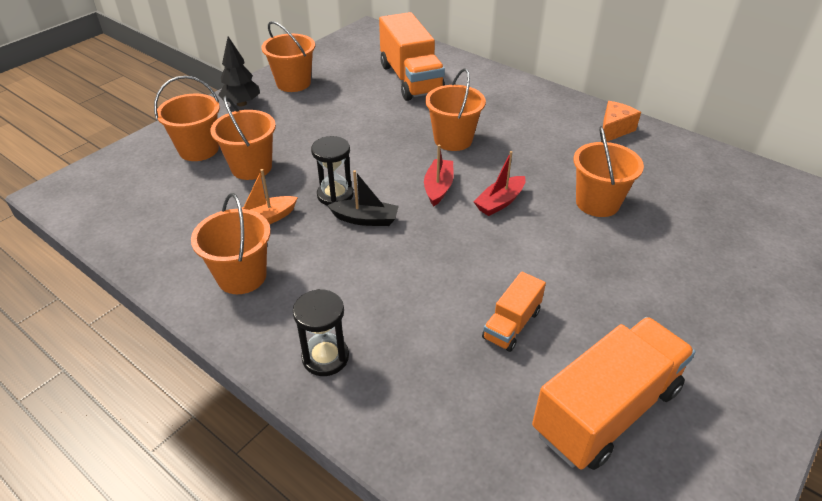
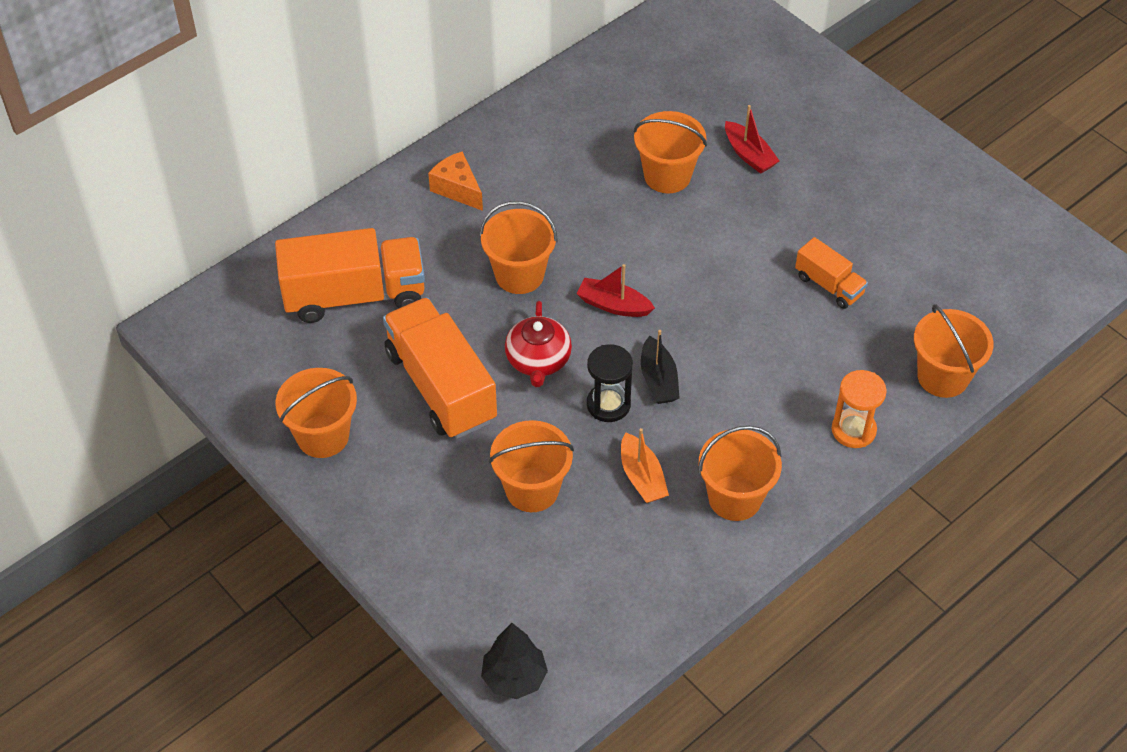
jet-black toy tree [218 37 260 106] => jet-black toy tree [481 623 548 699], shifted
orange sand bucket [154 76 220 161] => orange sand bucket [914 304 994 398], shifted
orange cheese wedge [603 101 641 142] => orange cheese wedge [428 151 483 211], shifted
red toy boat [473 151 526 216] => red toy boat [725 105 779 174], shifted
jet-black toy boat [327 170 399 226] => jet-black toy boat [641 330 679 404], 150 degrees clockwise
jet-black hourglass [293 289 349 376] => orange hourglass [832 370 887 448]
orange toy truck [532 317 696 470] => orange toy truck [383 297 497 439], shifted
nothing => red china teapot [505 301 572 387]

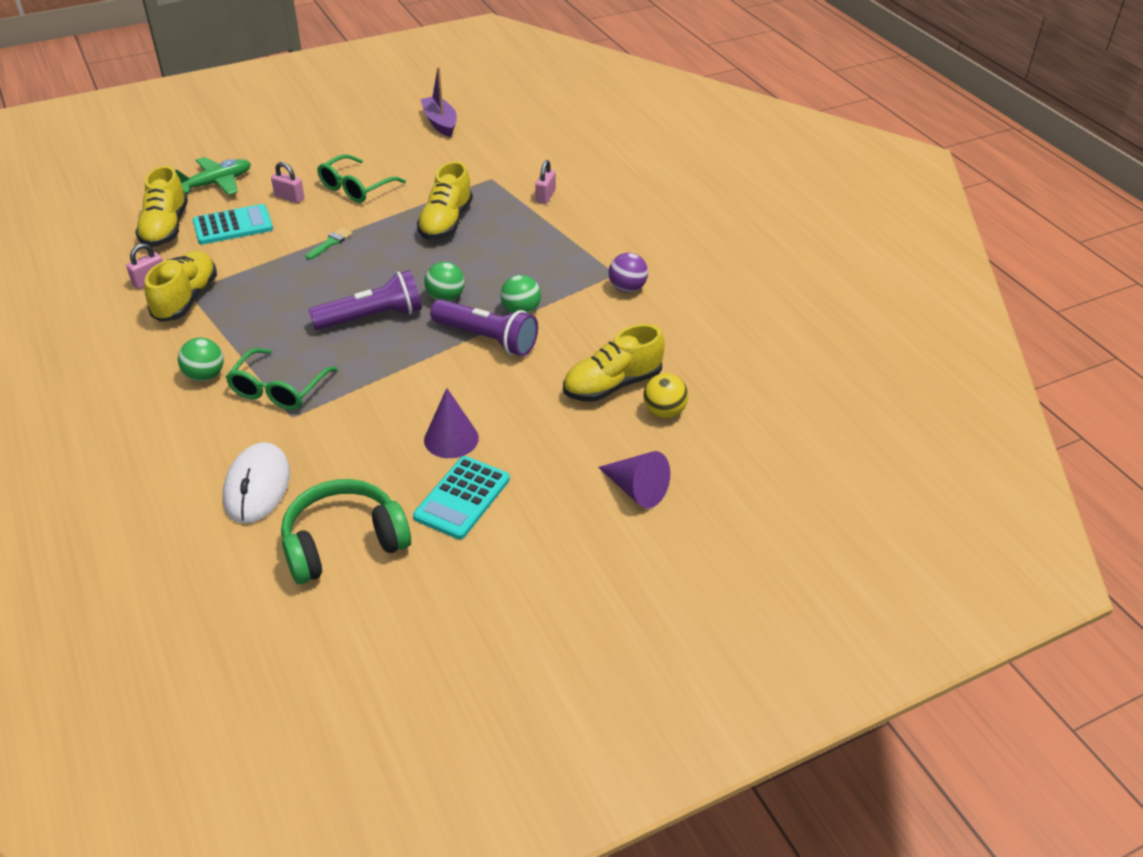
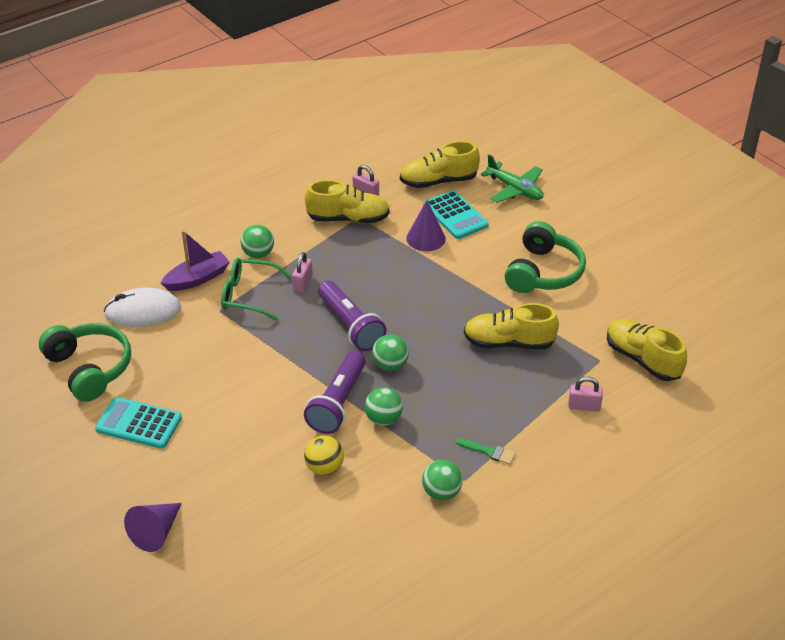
royal purple toy boat [420 67 457 137] => royal purple toy boat [161 230 230 291], shifted
green eyeglasses [317 154 406 203] => green headset [505 221 586 293]
pink padlock [271 162 304 203] => pink padlock [292 252 313 292], shifted
green paintbrush [306 227 353 260] => green paintbrush [456 438 516 465], shifted
royal purple play ball [609 253 648 292] => green play ball [422 460 463 501]
golden lace-up shoe [563 324 665 402] => golden lace-up shoe [607 318 687 381], shifted
golden play ball [644 373 688 418] => golden play ball [304 436 344 476], shifted
royal purple cone shape [424 388 479 458] => royal purple cone shape [406 200 446 251], shifted

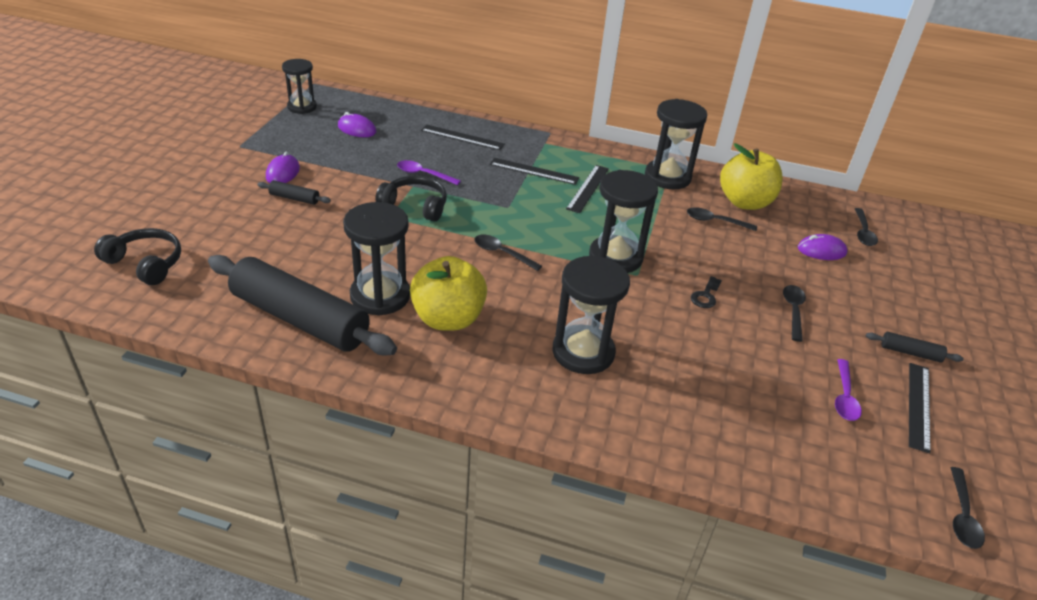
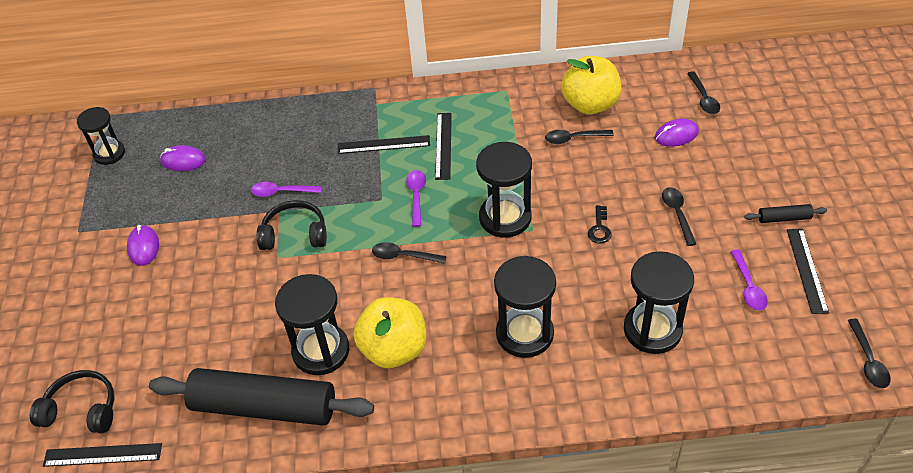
jet-black hourglass [645 99 707 189] => jet-black hourglass [624 251 694 354], shifted
jet-black straightedge [421 124 505 150] => jet-black straightedge [43 443 162 467], shifted
jet-black pastry roller [258 180 331 205] => nothing
nothing => royal purple spoon [406 170 426 227]

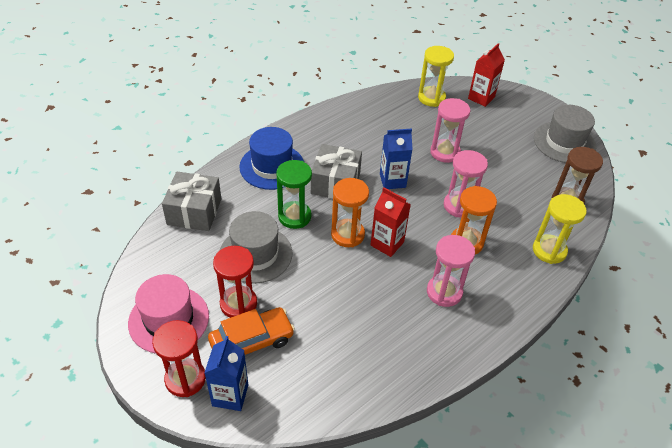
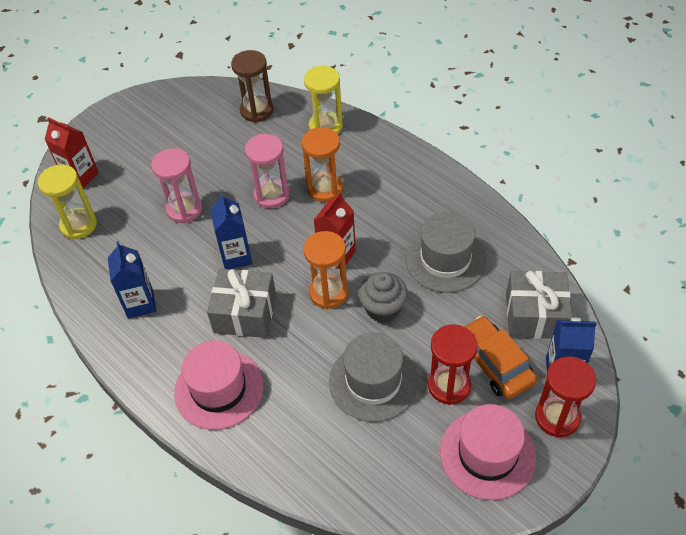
grey hat [534 105 596 163] => grey hat [405 212 487 292], shifted
cobalt hat [239 127 304 190] => pink hat [174 340 263 430]
green hourglass [276 160 312 229] => nothing
grey present [162 172 221 231] => grey present [506 271 572 339], shifted
pink hourglass [427 235 475 307] => nothing
nothing => cobalt carton [108 241 156 318]
nothing => grey cupcake [358 272 408 323]

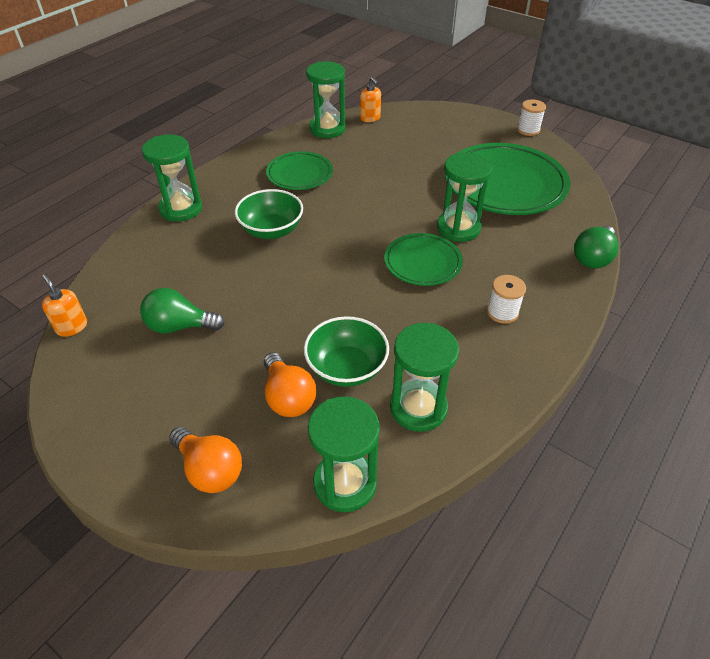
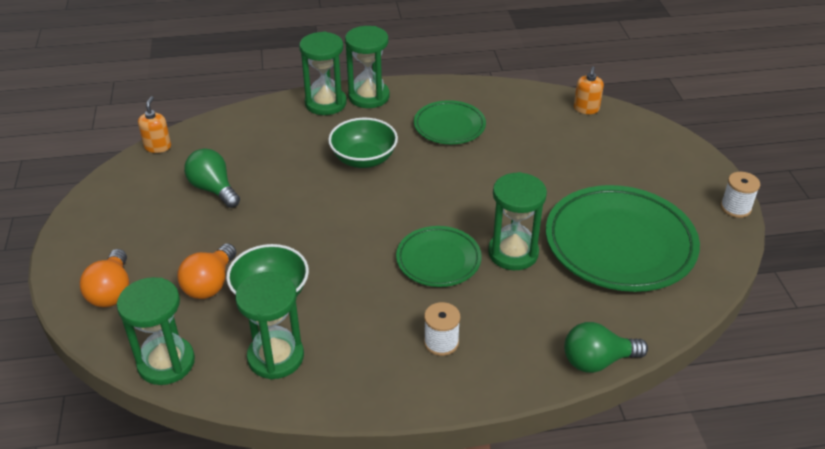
green hourglass [306 61 346 138] => green hourglass [345 26 390 108], shifted

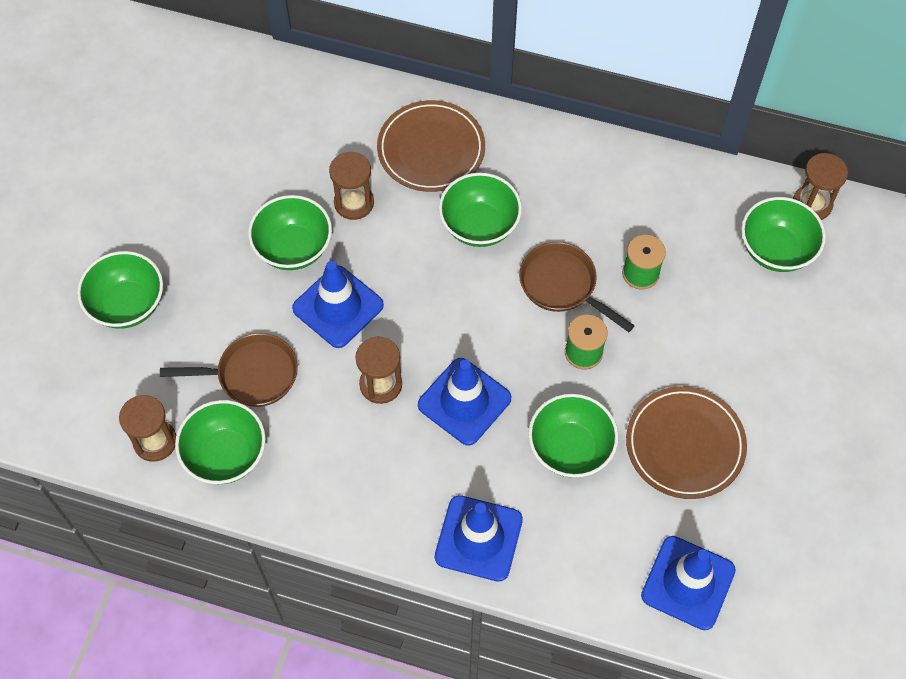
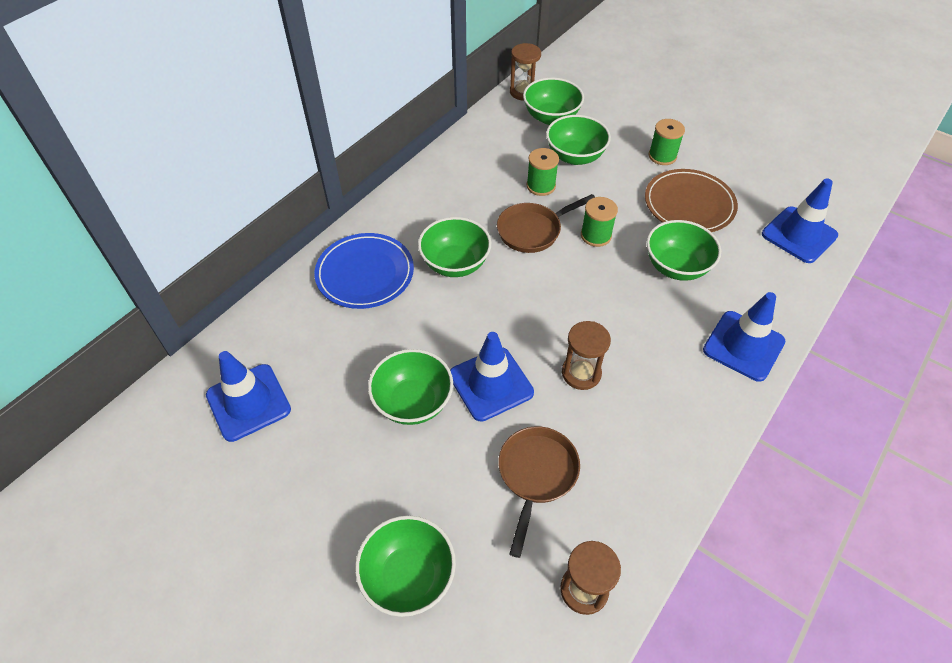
russet flat dish [377 100 485 192] => cobalt flat dish [314 233 414 309]
russet hourglass [329 152 374 220] => nothing
cobalt safety cone [418 358 512 446] => cobalt safety cone [206 351 291 442], shifted
green deep dish [175 400 266 484] => green deep dish [546 115 611 165], shifted
nothing => green spool [648 119 685 165]

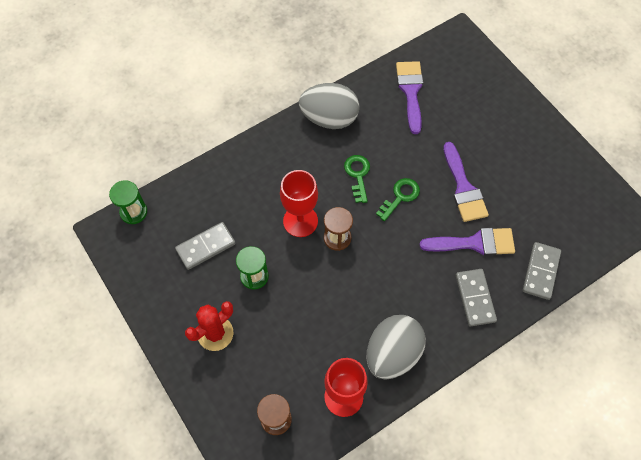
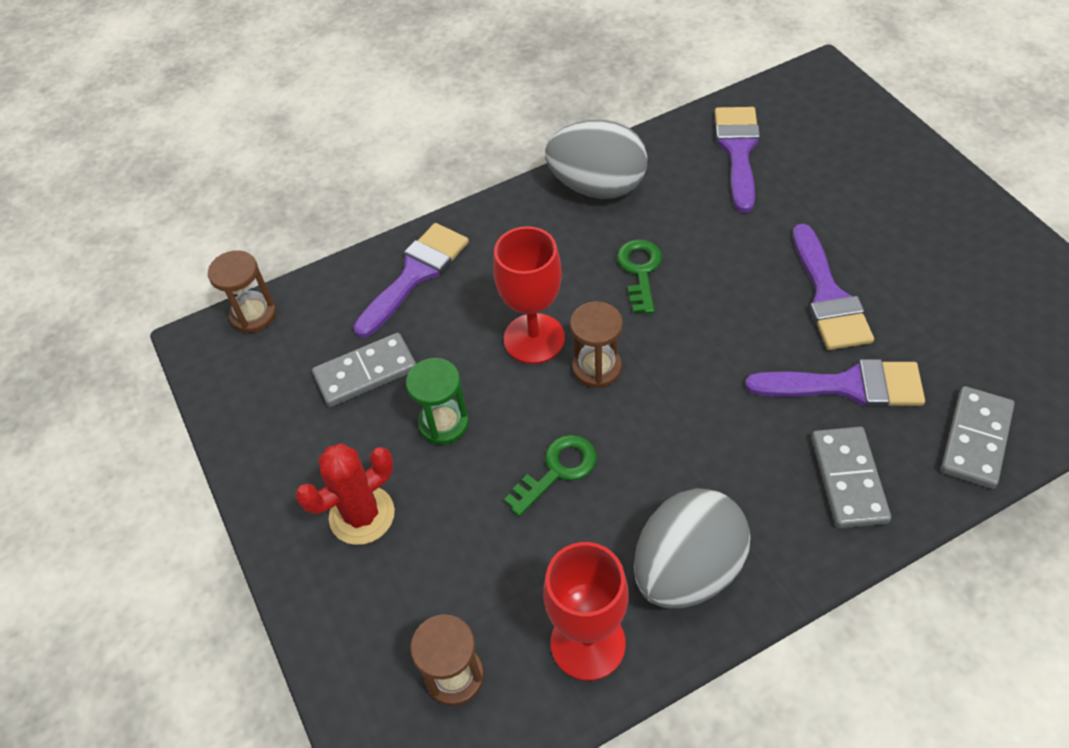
green door key [376 178 420 221] => green door key [504 435 597 517], shifted
green hourglass [109 180 147 224] => russet hourglass [208 250 276 333]
nothing => royal purple paintbrush [353 223 469 338]

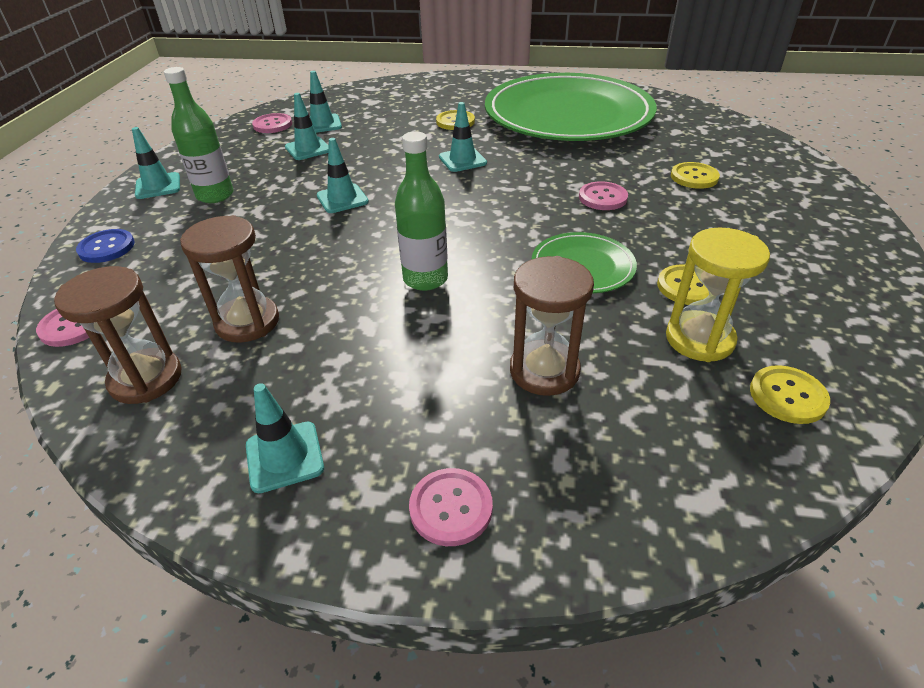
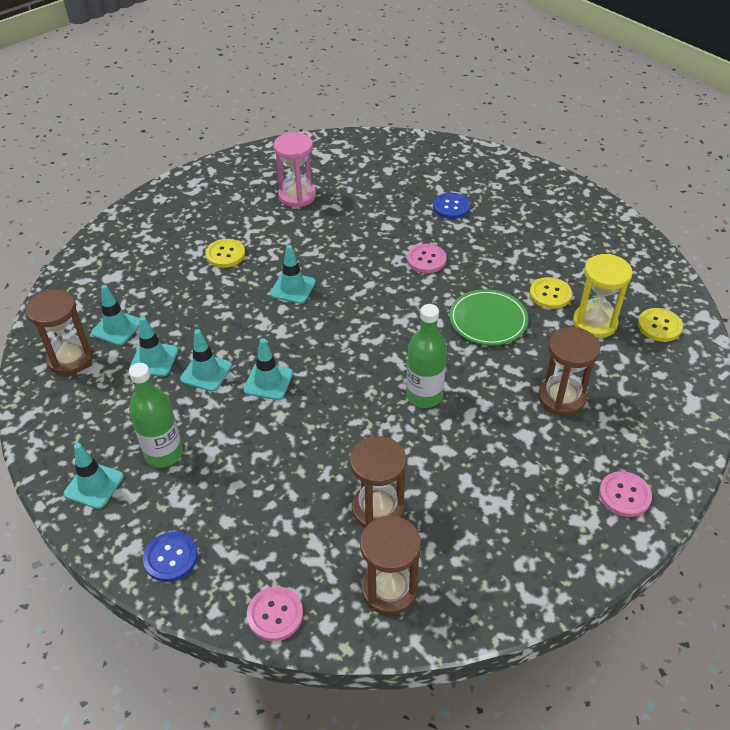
green flat dish [485 73 657 141] => pink hourglass [273 132 316 207]
pink shirt button [252 113 292 133] => russet hourglass [26 289 93 375]
golden shirt button [671 162 720 189] => cobalt shirt button [433 193 470 219]
teal safety cone [246 383 324 493] => teal safety cone [180 329 232 392], shifted

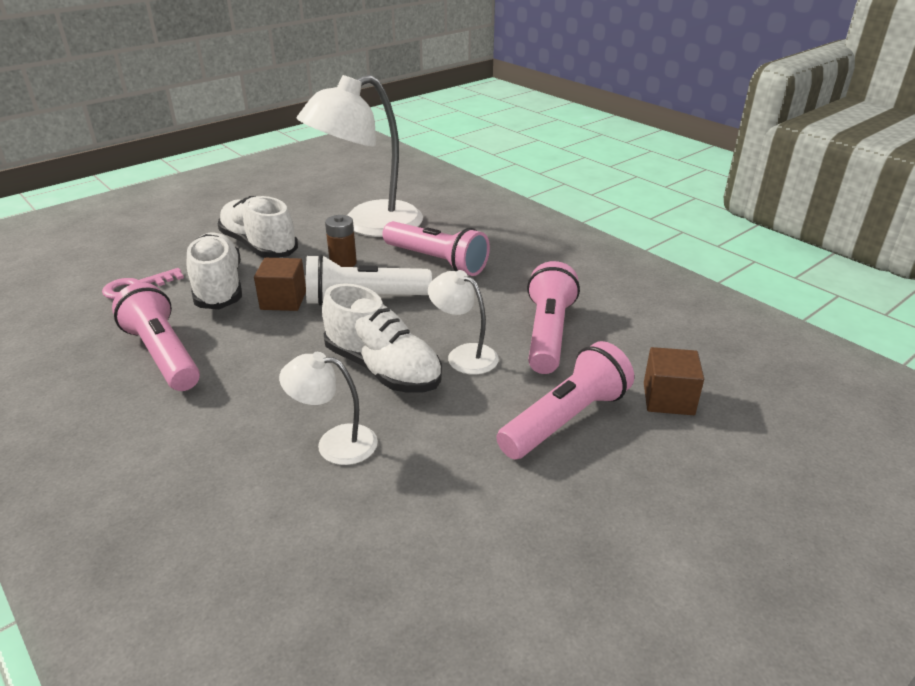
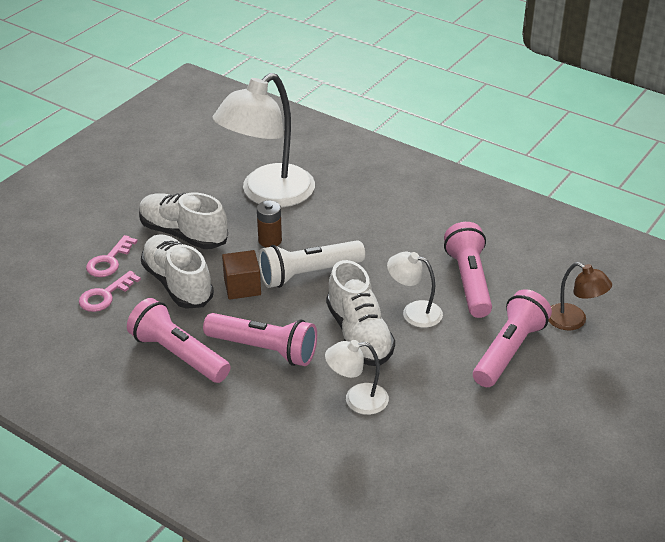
pink torch [382 221 490 276] => pink torch [203 313 317 366], shifted
snow-white lace-up shoe [322 283 442 393] => snow-white lace-up shoe [326 260 395 366], 45 degrees clockwise
russet solid cube [644 347 704 415] => russet desk lamp [548 262 612 330]
nothing => pink door key [86 235 138 277]

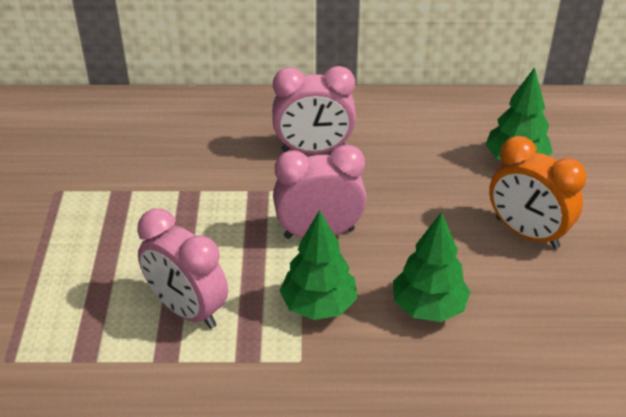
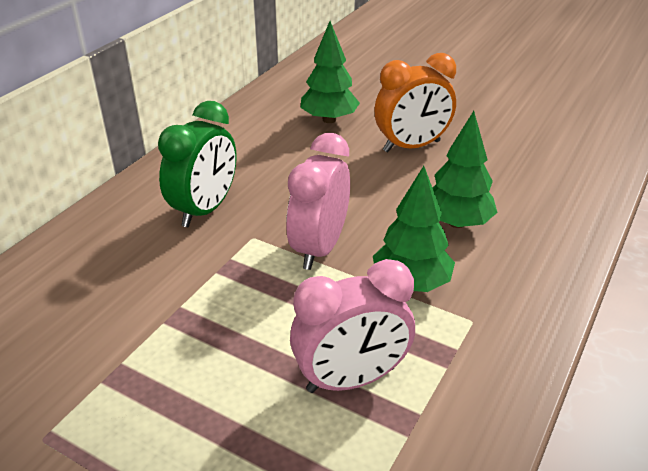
pink alarm clock [272 66 356 154] => green alarm clock [158 101 237 227]

